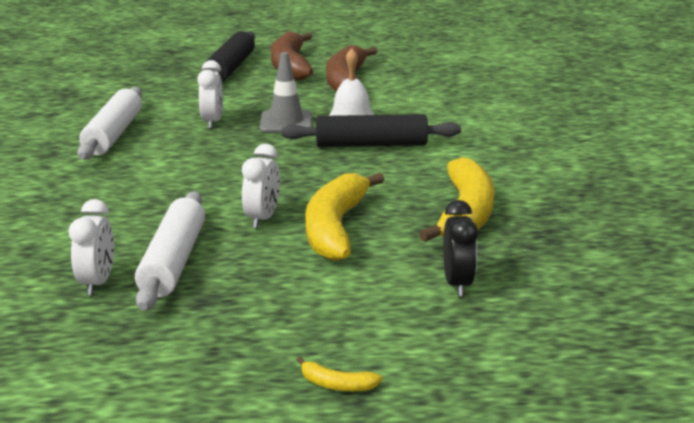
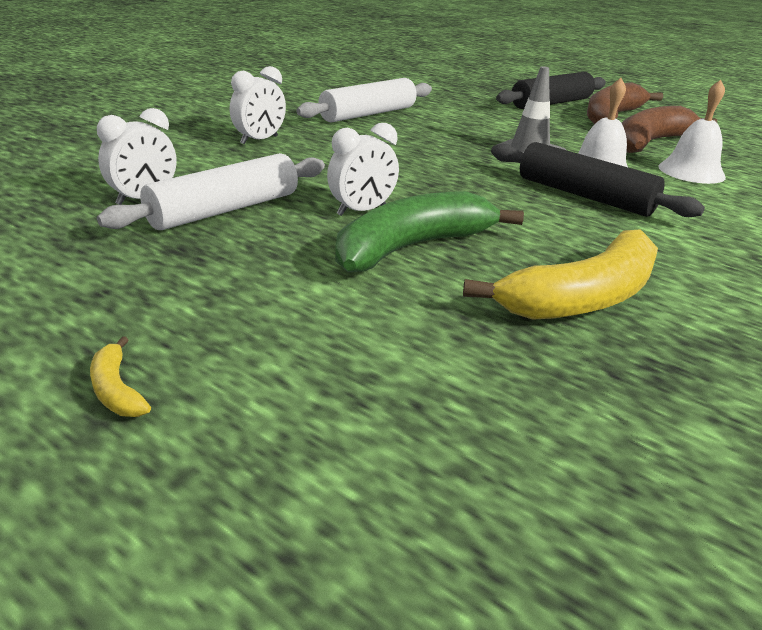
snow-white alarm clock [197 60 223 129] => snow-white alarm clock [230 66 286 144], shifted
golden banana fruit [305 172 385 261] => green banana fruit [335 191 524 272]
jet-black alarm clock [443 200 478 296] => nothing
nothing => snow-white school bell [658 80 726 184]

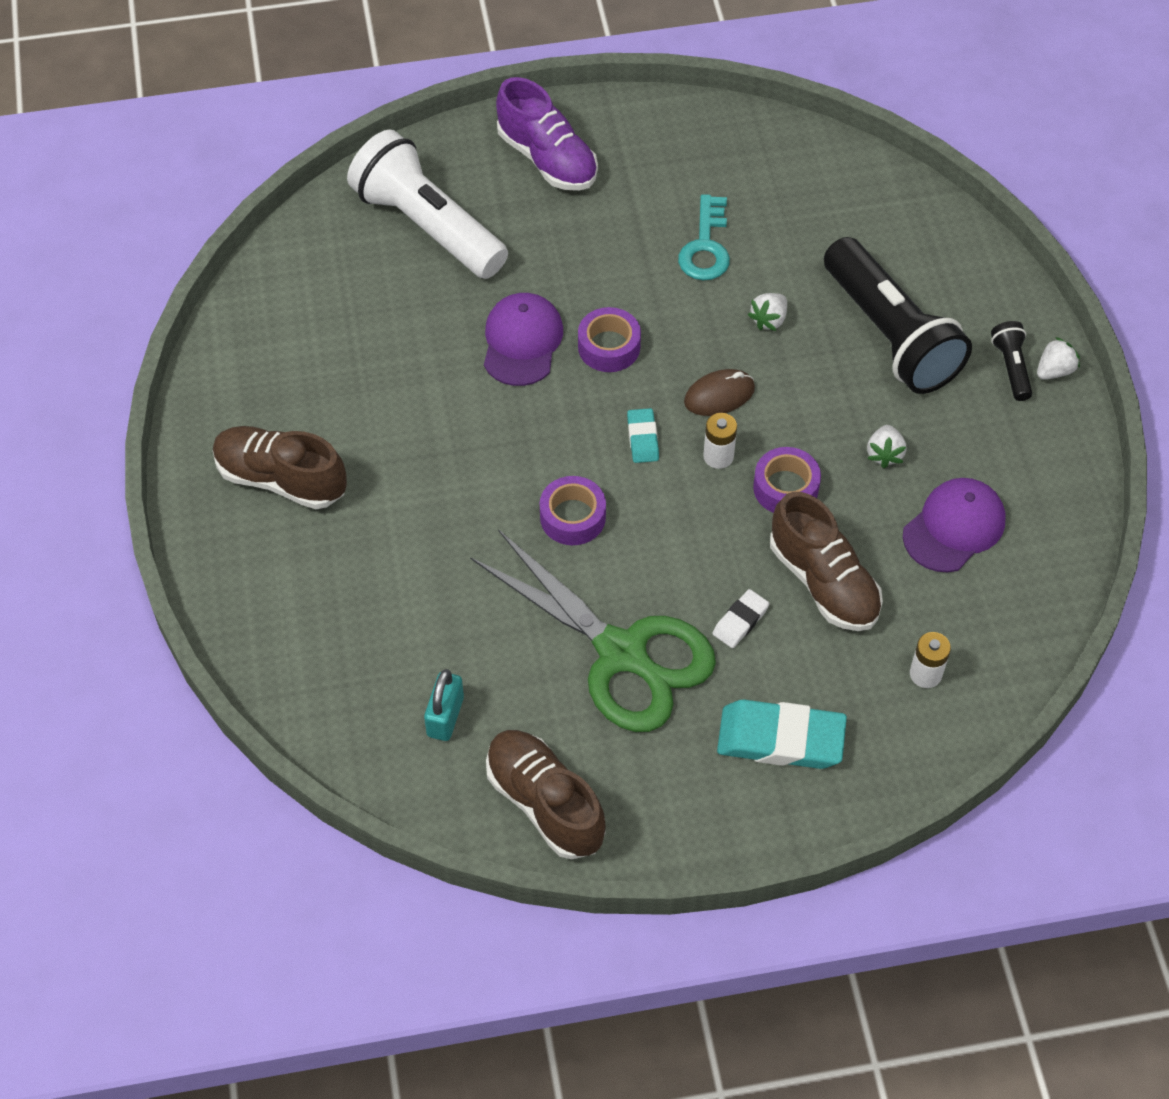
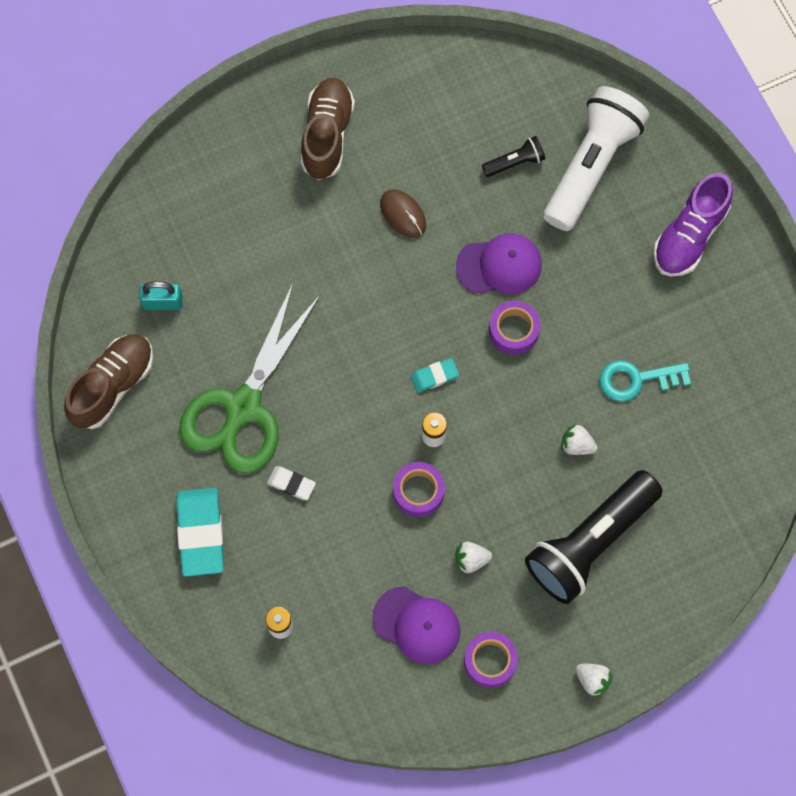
jet-black torch [991 321 1032 401] => jet-black torch [482 136 545 177], shifted
russet PC mouse [684 369 755 416] => russet PC mouse [380 189 426 238], shifted
royal purple tape [540 476 606 545] => royal purple tape [464 632 518 688], shifted
russet lace-up shoe [770 492 883 631] => nothing

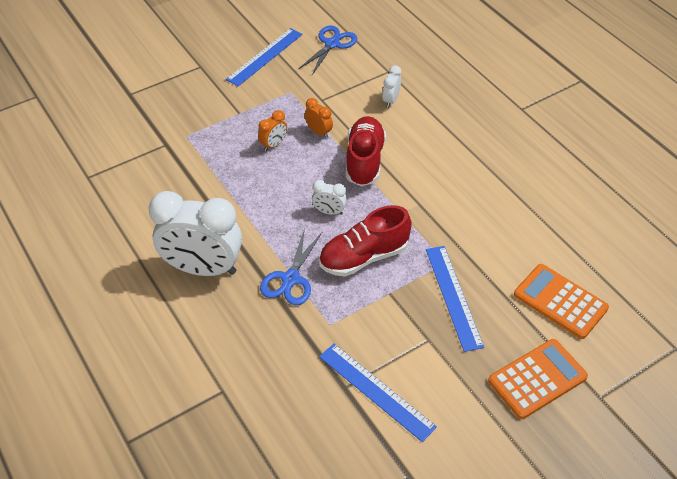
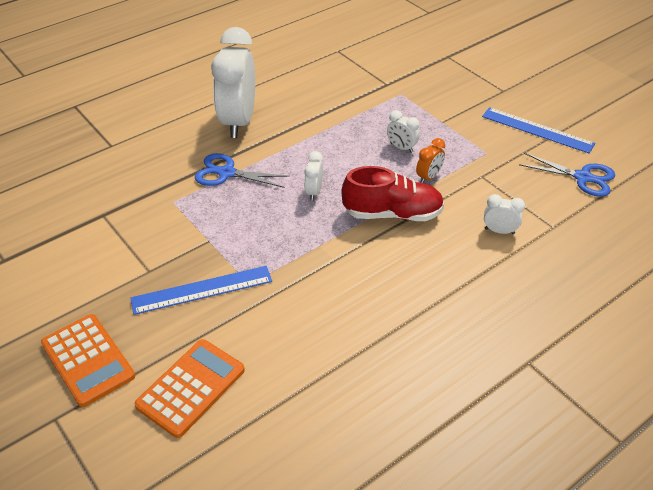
orange alarm clock [258 110 287 151] => snow-white alarm clock [387 110 420 153]
red lace-up shoe [319 205 412 277] => nothing
cobalt straightedge [319 344 437 442] => nothing

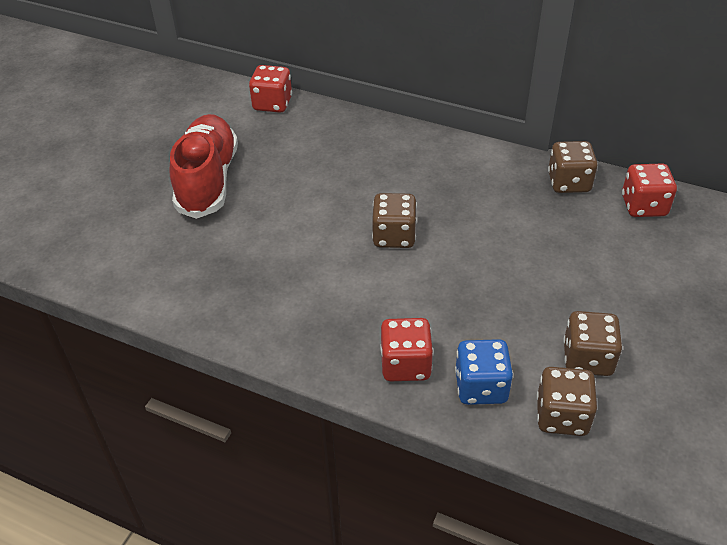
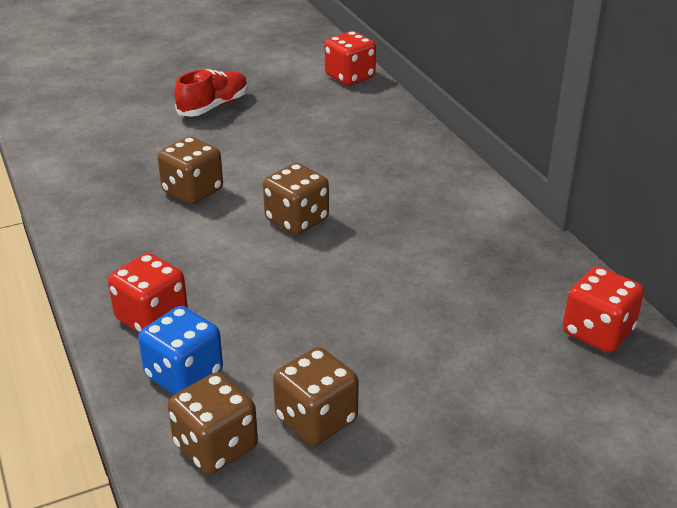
red lace-up shoe [170 114 238 219] => red lace-up shoe [174 69 248 117], x0.58
russet dice [548 141 598 193] => russet dice [157 137 223 205], shifted

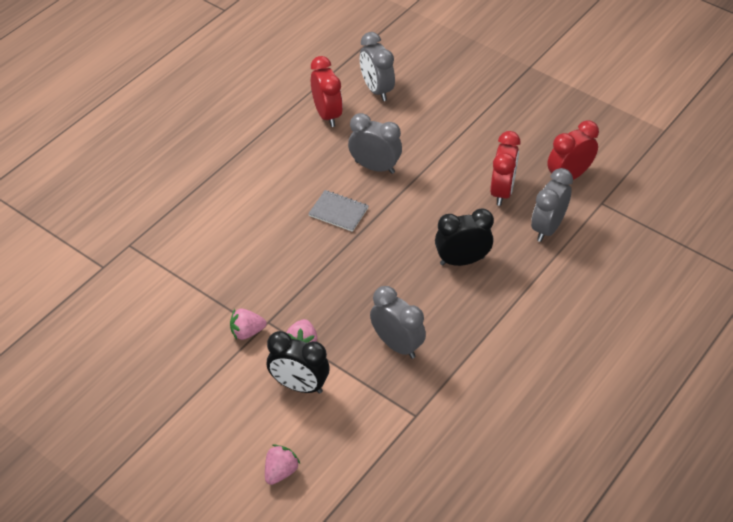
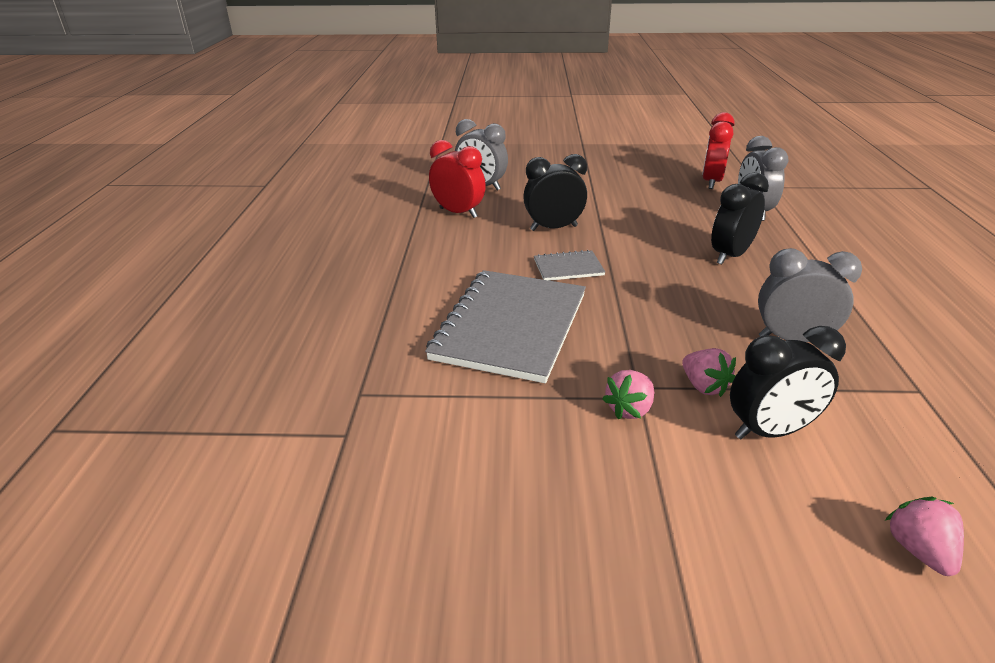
grey alarm clock [348 113 402 174] => jet-black alarm clock [523 154 587 231]
red alarm clock [490 131 520 206] => nothing
nothing => grey notebook [425 270 586 383]

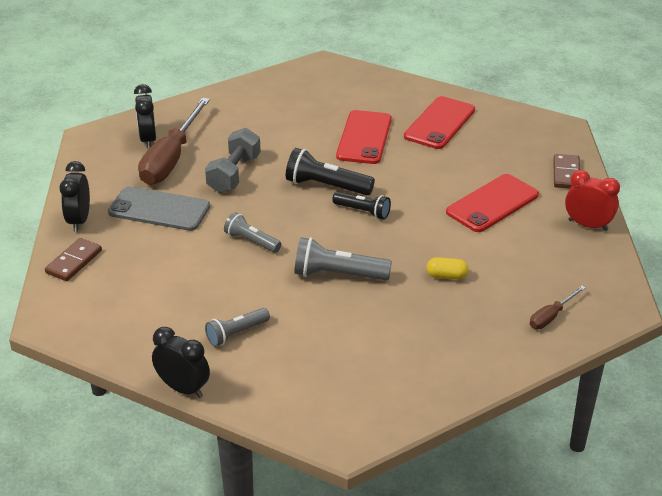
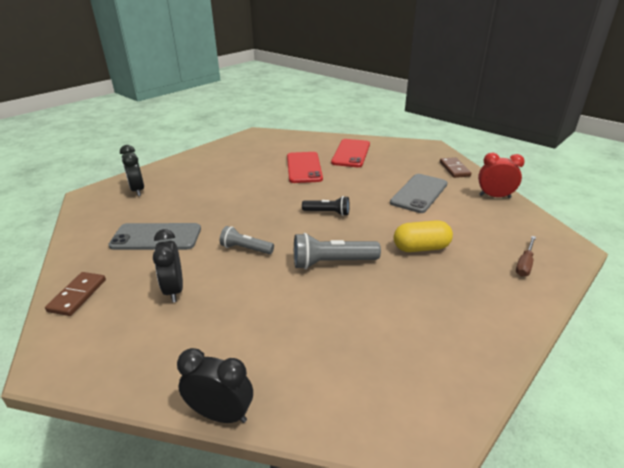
russet flat screwdriver [138 98 210 185] => nothing
grey dumbbell [205 128 261 193] => nothing
jet-black torch [286 148 375 195] => nothing
jet-black alarm clock [60 161 90 232] => jet-black alarm clock [153 229 183 302], shifted
red phone [446 174 539 232] => grey phone [390 174 448 213]
golden pill shape [426 257 469 280] => golden pill shape [394 220 453 252], x1.63
grey torch [205 308 270 347] => nothing

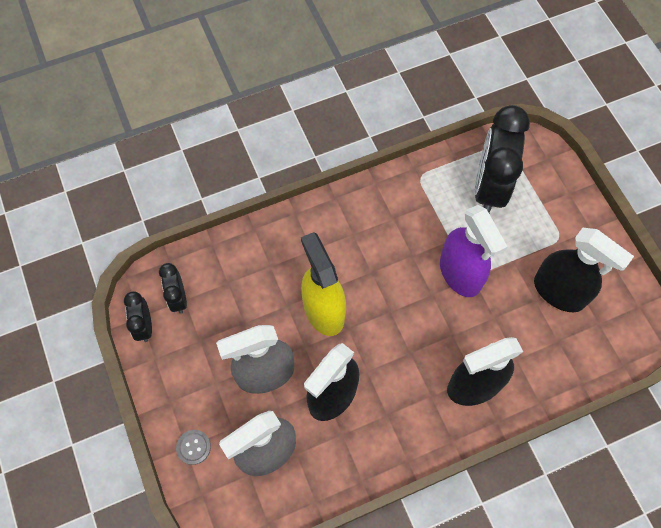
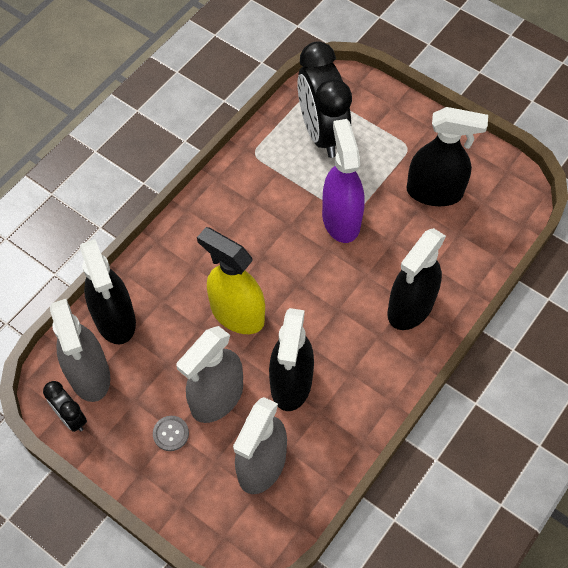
royal purple spray bottle [440 205 508 297] => royal purple spray bottle [322 119 364 243], 135 degrees counterclockwise
jet-black alarm clock [159 263 187 314] => grey spray bottle [50 299 110 402]
grey shirt button [176 430 211 465] => grey shirt button [153 416 189 451], shifted
nothing => jet-black spray bottle [80 239 136 344]

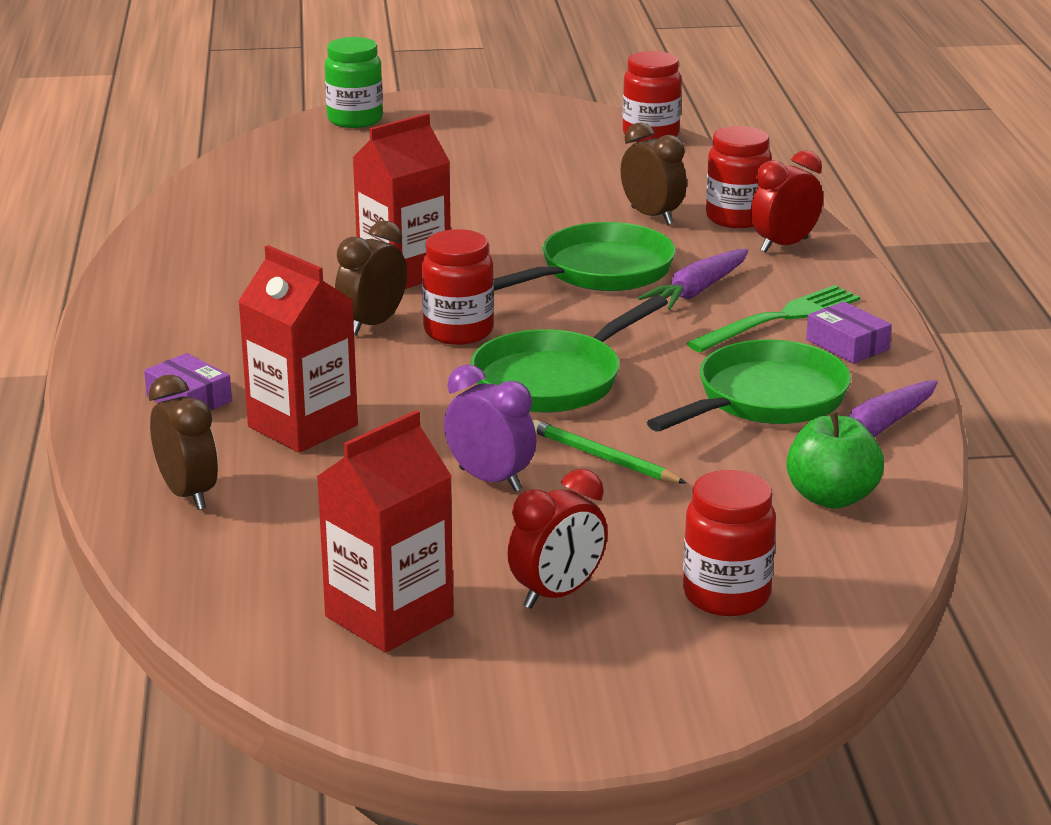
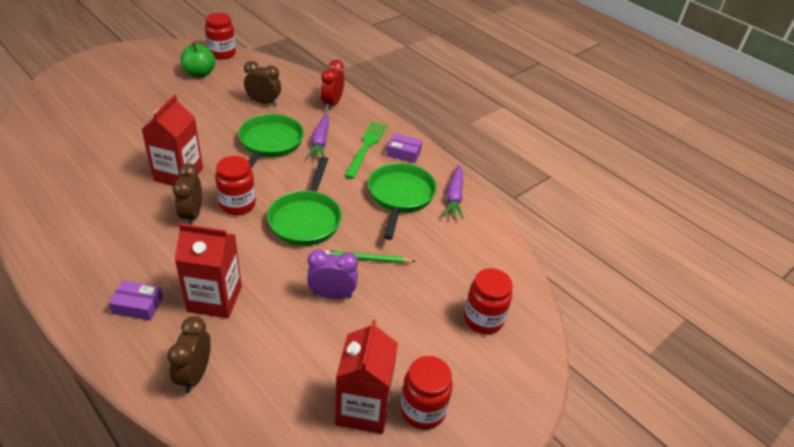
green jar [325 37 383 128] => nothing
red jar [706 126 772 228] => red jar [400 356 453 430], shifted
russet alarm clock [149 375 218 510] => russet alarm clock [167 316 211 393], 105 degrees counterclockwise
green apple [787 412 884 509] => green apple [181 43 216 78], shifted
red alarm clock [507 469 608 609] => nothing

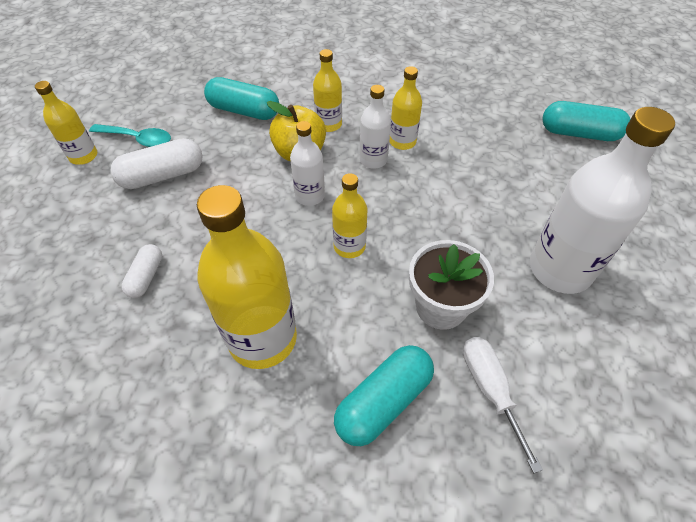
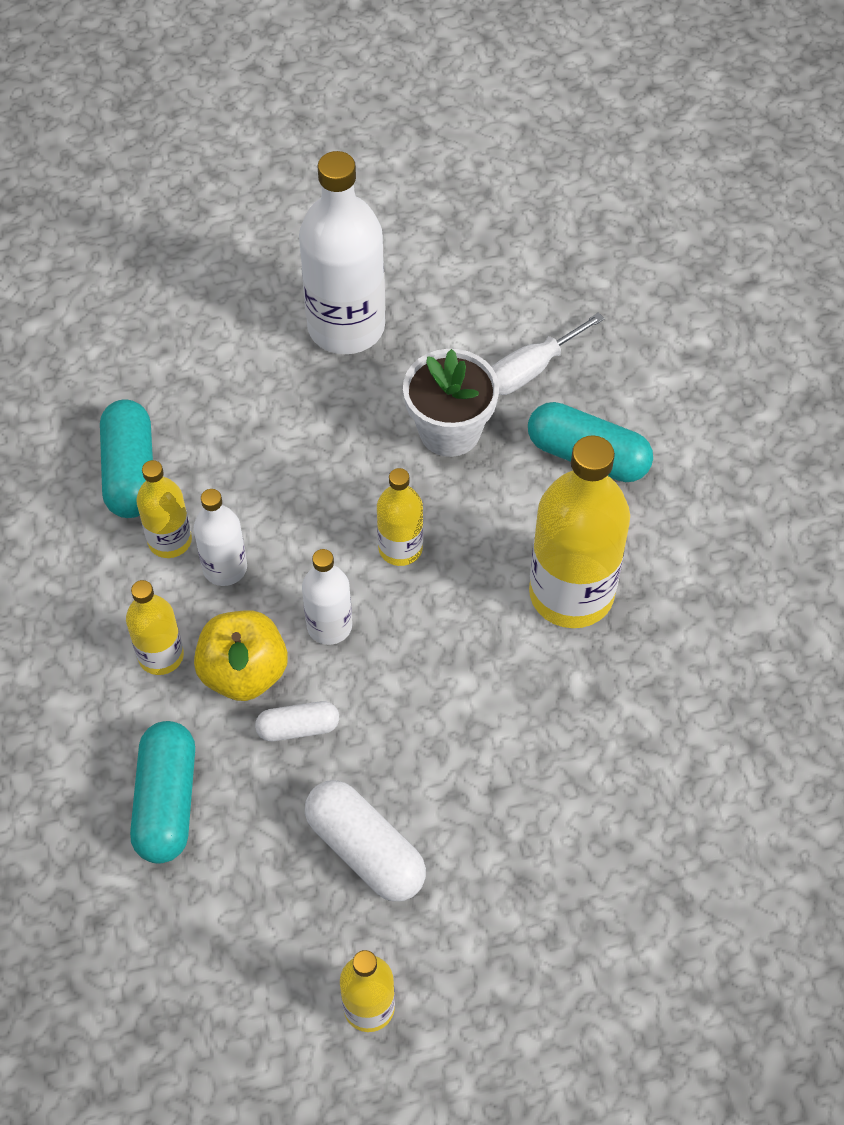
teal pill shape [542 101 630 141] => teal pill shape [100 400 153 518], shifted
teal spoon [89 124 171 147] => nothing
snow-white pill shape [121 244 162 298] => snow-white pill shape [255 701 339 741], shifted

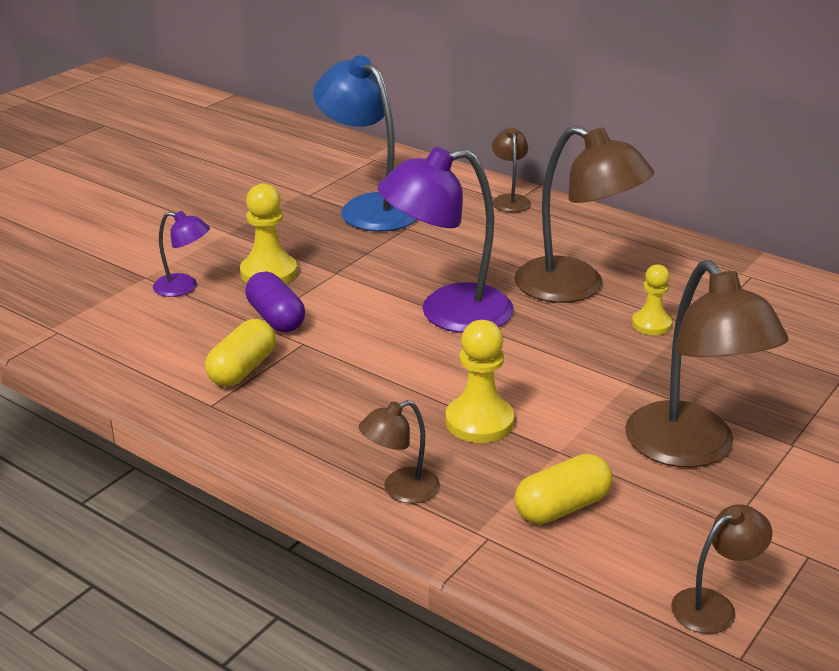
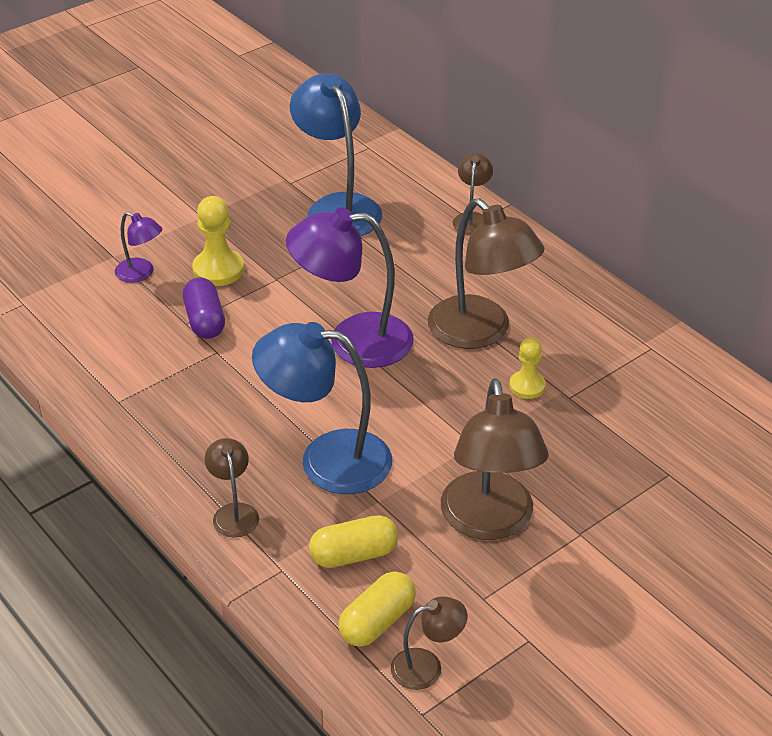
golden pill shape [205 319 276 387] => golden pill shape [339 571 416 647], shifted
golden chess pawn [446 320 514 443] => cobalt desk lamp [252 322 392 494]
russet desk lamp [359 400 440 504] => russet desk lamp [205 438 259 538], 90 degrees clockwise

